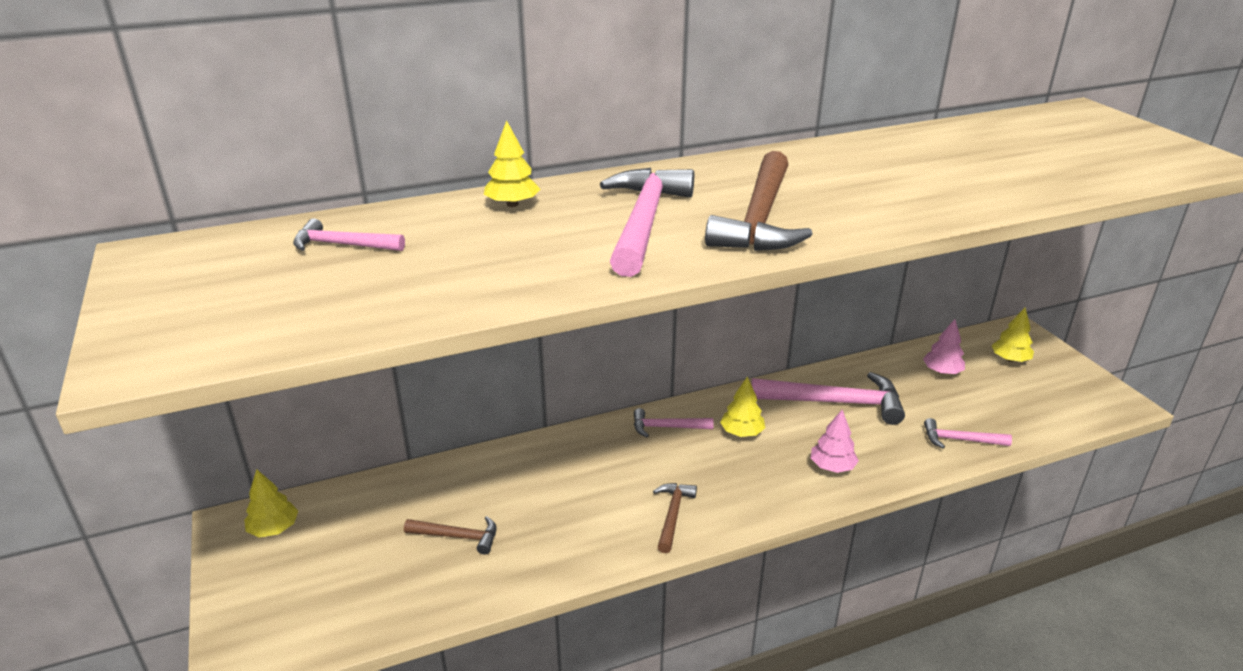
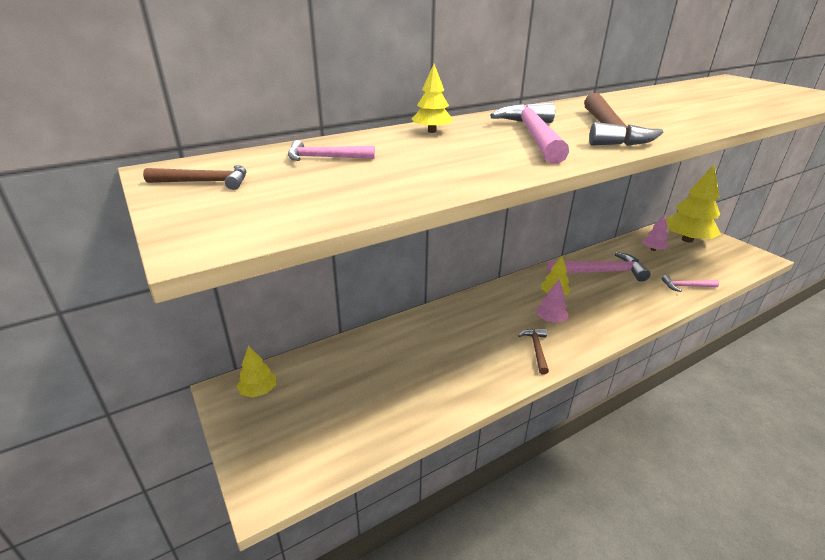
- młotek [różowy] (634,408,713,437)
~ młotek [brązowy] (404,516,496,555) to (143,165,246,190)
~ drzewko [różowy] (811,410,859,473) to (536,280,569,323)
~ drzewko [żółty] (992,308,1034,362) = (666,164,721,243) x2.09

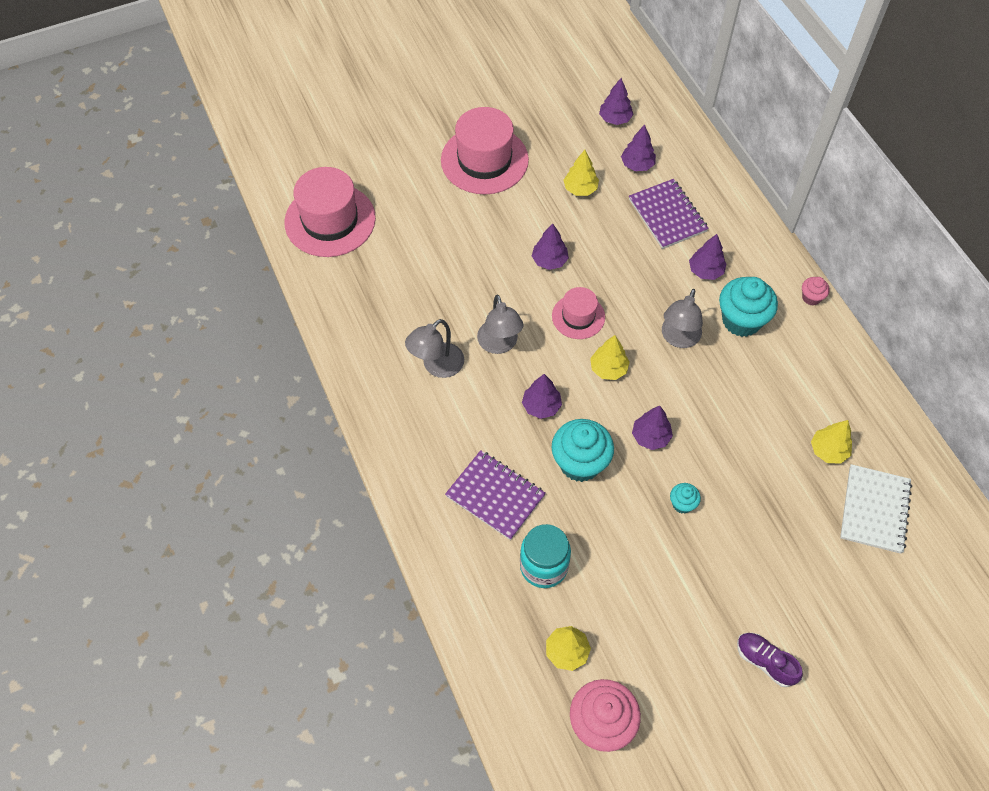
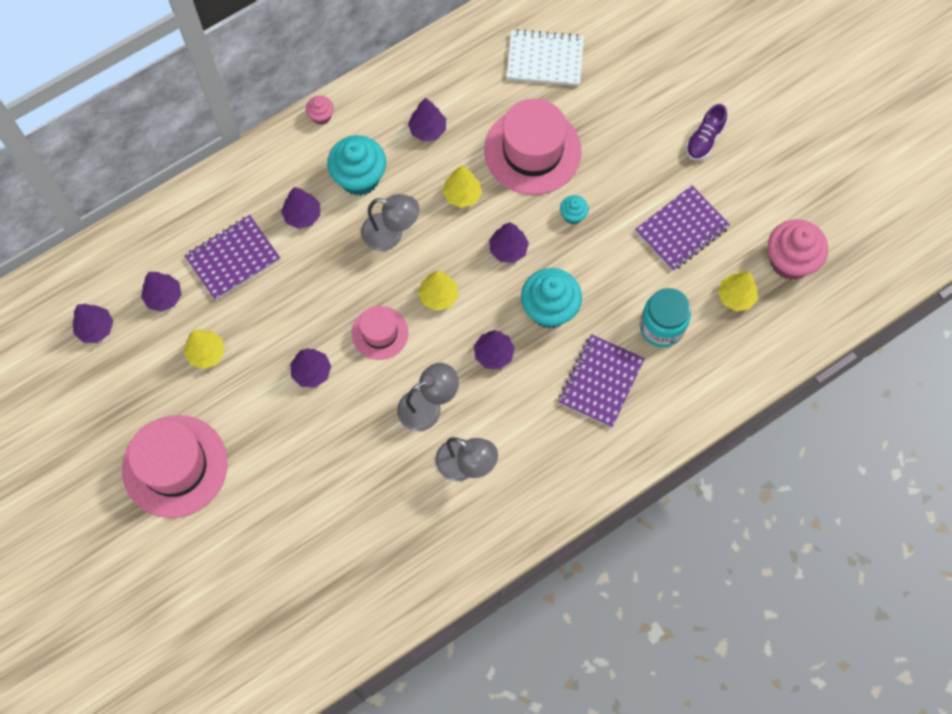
+ drzewko [fioletowy] (408,98,446,142)
+ zeszyt [fioletowy] (635,185,730,271)
~ kapelusz [różowy] (284,167,376,257) to (484,98,582,195)
~ drzewko [żółty] (811,420,852,464) to (443,166,482,208)

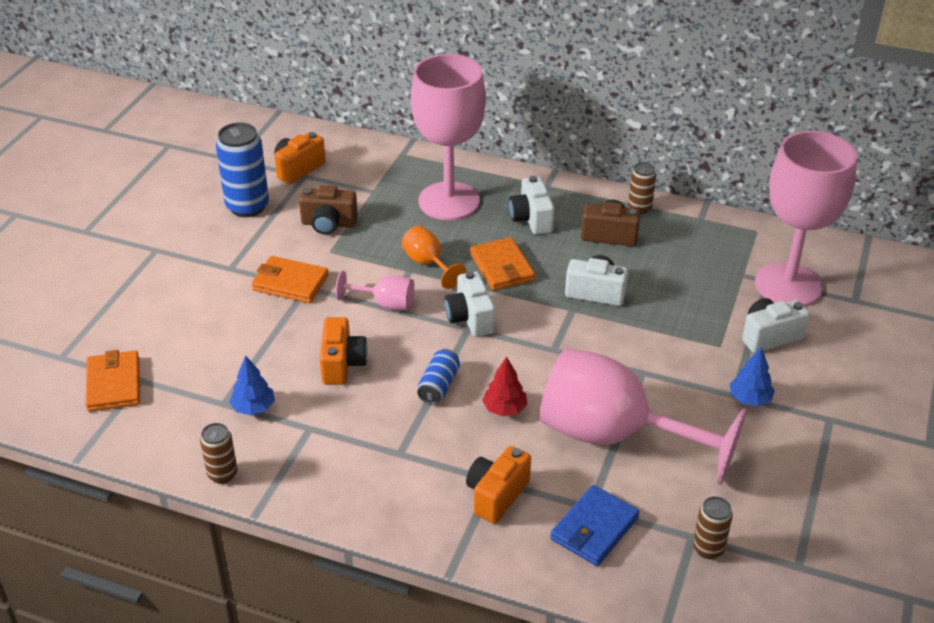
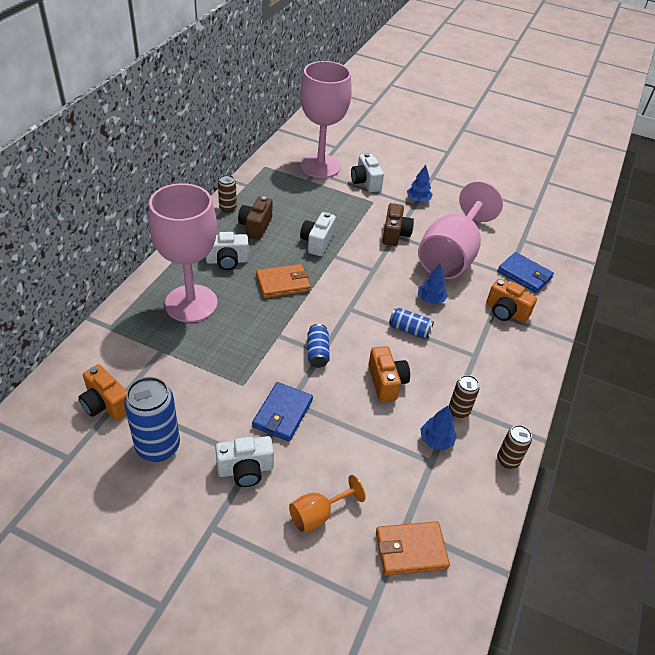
~ aparat fotograficzny [brązowy] (299,185,358,235) to (382,203,414,246)
~ kielich [pomarańczowy] (401,226,466,289) to (289,475,366,533)
~ aparat fotograficzny [biały] (444,271,495,337) to (215,436,274,487)
~ puszka [brązowy] (693,496,733,559) to (449,375,479,418)
~ kielich [różowy] (336,271,415,310) to puszka [niebieski] (307,324,330,368)
~ portfel [pomarańczowy] (252,256,329,303) to portfel [niebieski] (252,382,313,441)
~ drzewko [czerwony] (482,356,527,416) to drzewko [niebieski] (418,264,448,304)
~ aparat fotograficzny [pomarańczowy] (320,317,368,385) = (368,346,410,402) 75 degrees clockwise

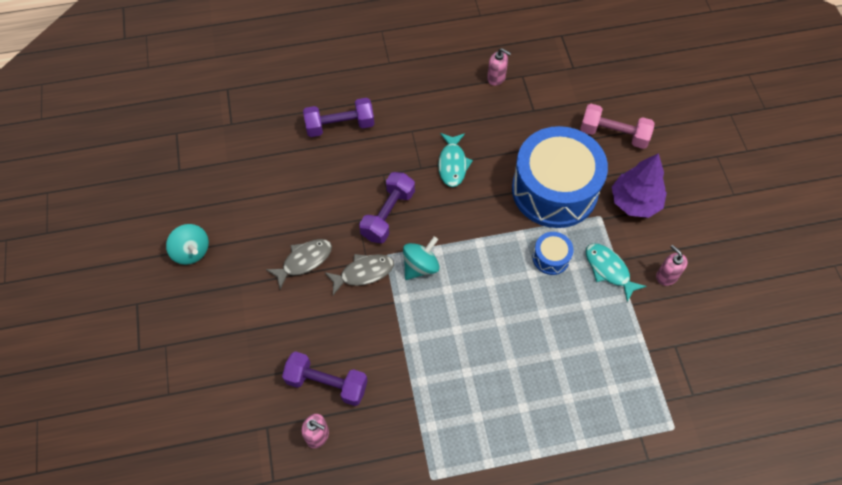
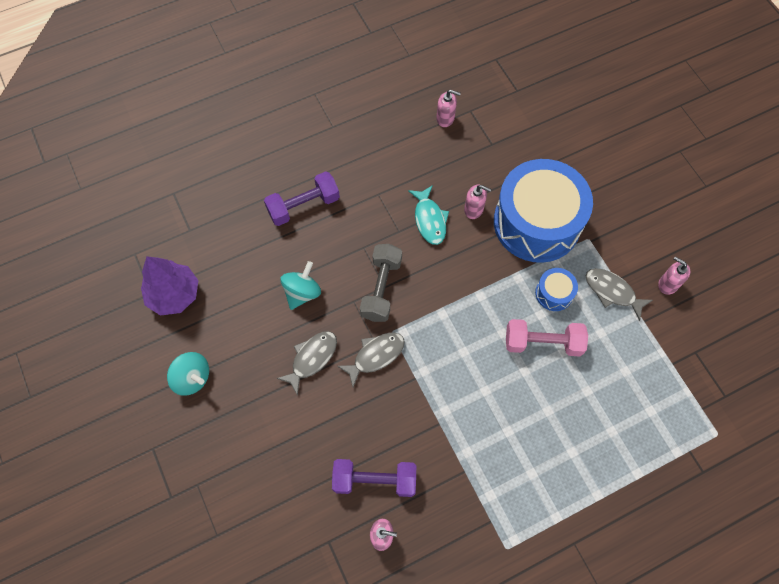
+ dozownik mydła [różowy] (464,185,491,219)
~ bączek [turkusowy] (403,236,440,280) to (280,261,321,310)
~ hantel [różowy] (580,104,654,149) to (506,319,588,356)
~ drzewko [fioletowy] (612,153,667,218) to (141,256,199,316)
~ hantel [fioletowy] (359,172,415,243) to hantel [szary] (360,244,402,322)
~ ryba [turkusowy] (586,243,647,302) to ryba [szary] (586,268,653,321)

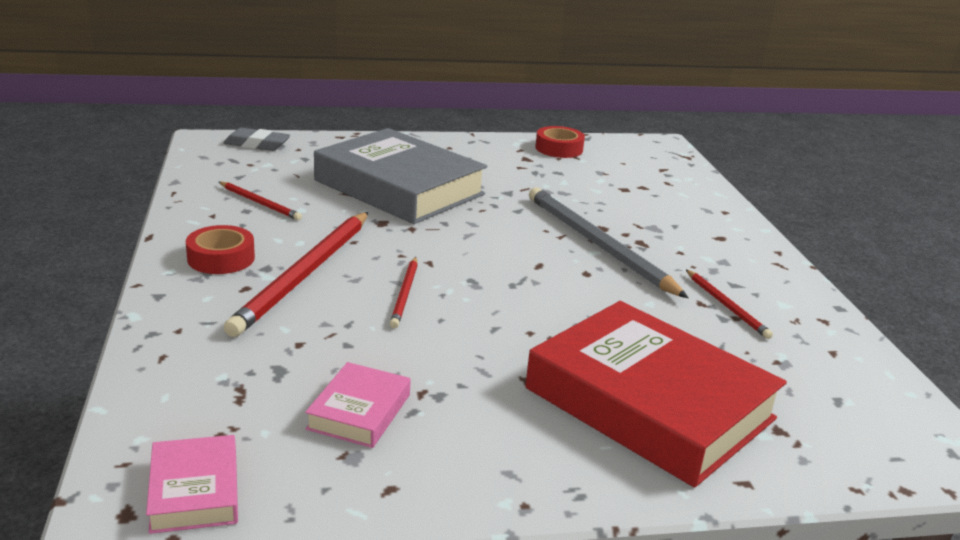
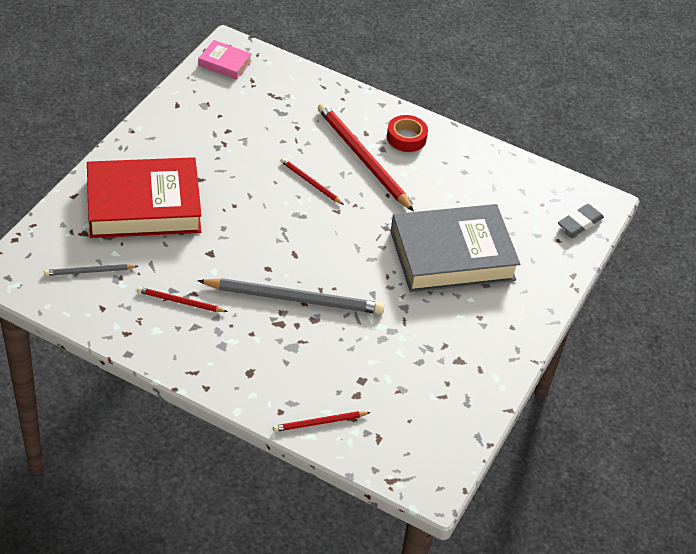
- książka [różowy] (305,362,411,448)
- taśma klejąca [czerwony] (535,126,585,158)
+ ołówek [szary] (44,264,138,276)
~ ołówek [czerwony] (219,182,302,220) to (273,411,371,432)

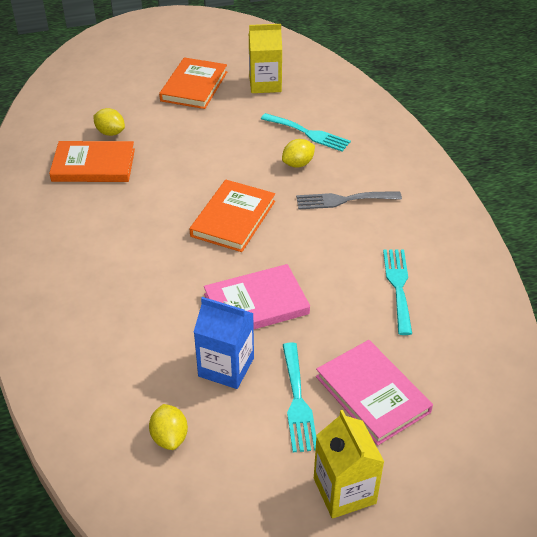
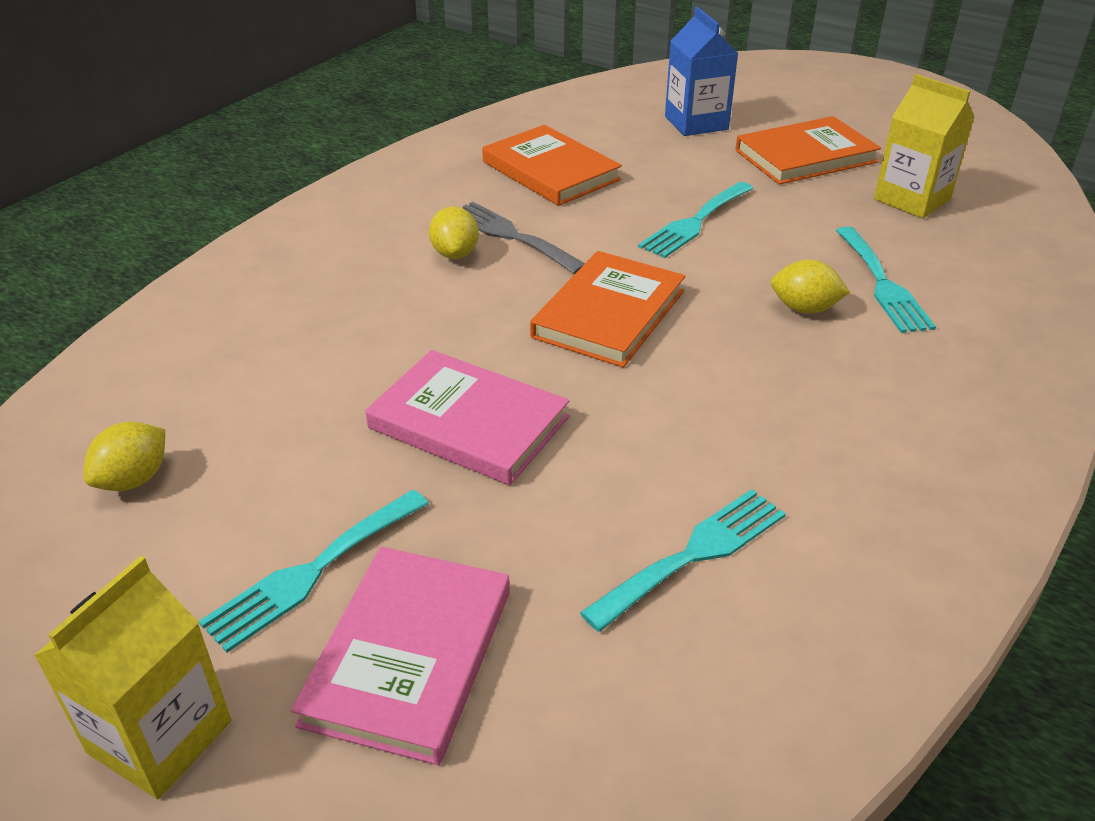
+ widelec [turkusowy] (638,182,754,258)
~ cytryna [żółty] (93,108,125,136) to (429,206,479,259)
~ karton mleka [niebieski] (194,297,254,389) to (665,7,738,136)
~ widelec [szary] (296,191,402,209) to (463,202,585,274)
~ książka [pomarańczowy] (190,180,275,252) = (530,251,685,368) 45 degrees counterclockwise

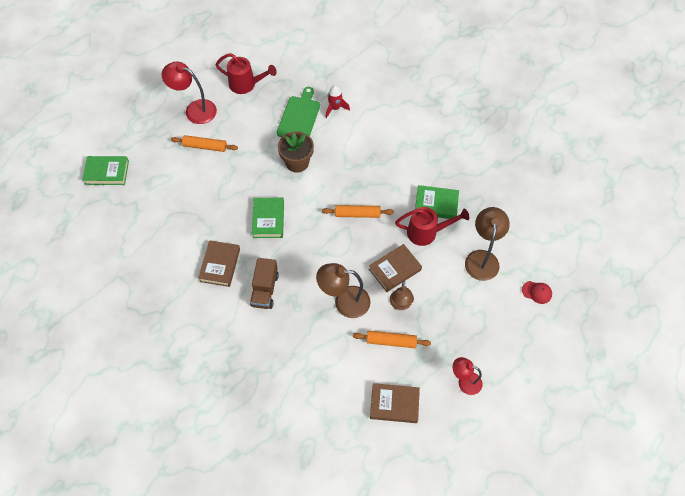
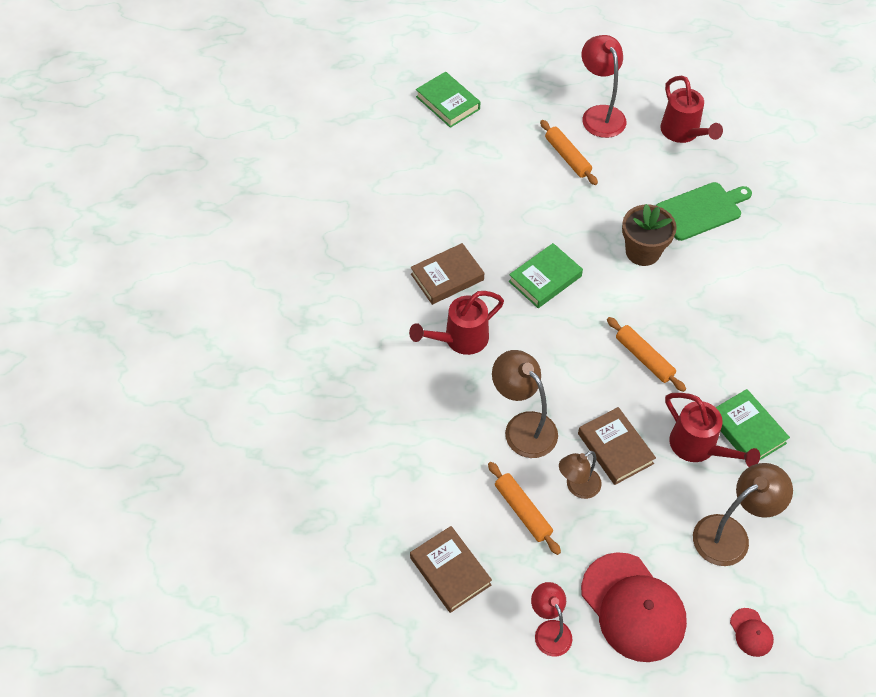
- rakieta [czerwony] (325,85,350,118)
+ czapka [czerwony] (581,552,687,662)
~ ciężarówka [brązowy] (250,258,279,309) to konewka [czerwony] (409,291,504,355)
~ książka [brązowy] (369,244,422,292) = (578,407,656,485) 45 degrees clockwise

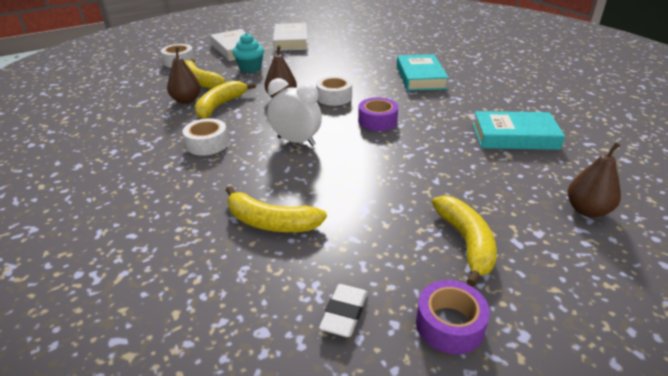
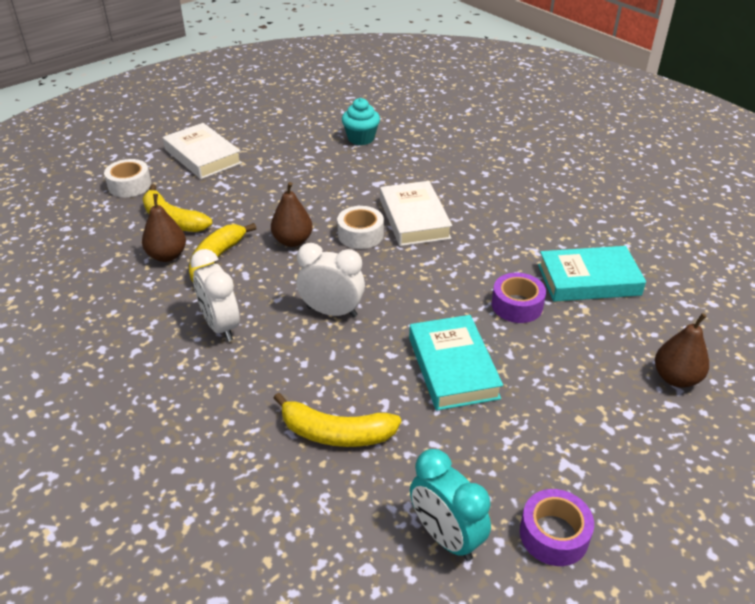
- banan [żółty] (432,195,497,287)
~ muffinka [turkusowy] (233,33,264,73) to (342,98,380,145)
~ książka [biały] (273,23,308,51) to (380,181,452,246)
~ taśma klejąca [fioletowy] (358,97,398,131) to (492,273,546,323)
~ książka [turkusowy] (397,54,449,91) to (409,315,503,411)
~ taśma klejąca [biały] (183,118,229,156) to budzik [biały] (190,249,240,341)
~ gumka do mazania [biały] (319,284,367,337) to budzik [turkusowy] (410,449,491,561)

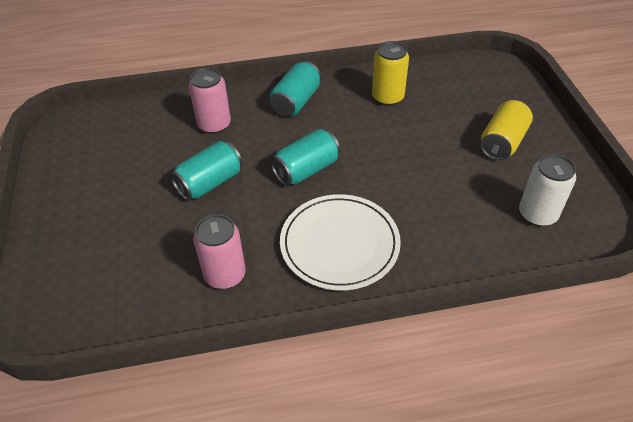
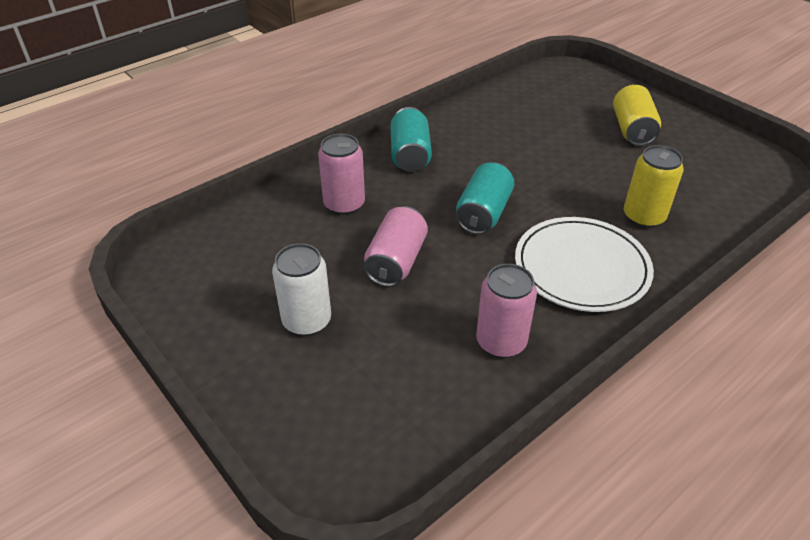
~ puszka [żółty] (372,41,409,106) to (624,145,684,228)
~ puszka [biały] (519,154,576,227) to (272,243,331,336)
~ puszka [turkusowy] (170,141,242,201) to puszka [różowy] (364,206,428,287)

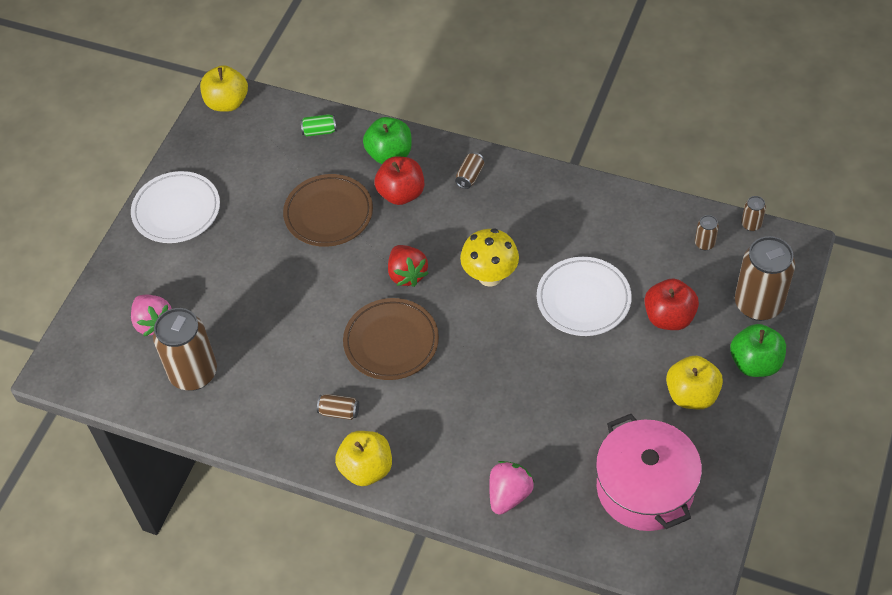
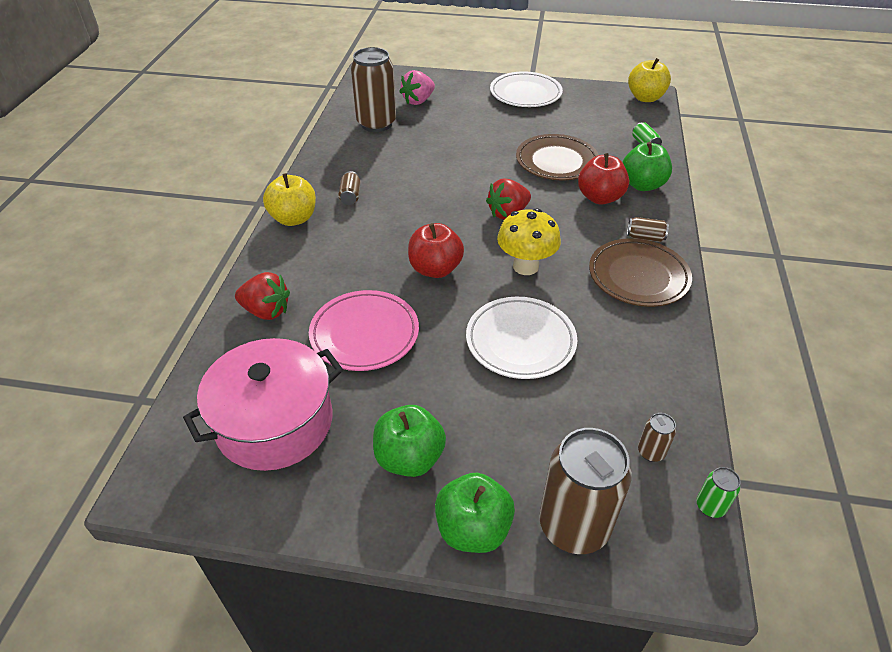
+ talerz [różowy] (309,290,419,371)
~ talerz [brązowy] (343,298,439,380) to (589,238,692,307)
~ jabłko [czerwony] (645,279,699,330) to (408,223,464,278)
~ truskawka [różowy] (489,461,534,515) to truskawka [czerwony] (235,272,290,320)
~ jabłko [żółty] (666,356,723,409) to jabłko [zielony] (373,405,446,477)
~ puszka [brązowy] (741,196,766,231) to puszka [zielony] (696,467,741,518)

